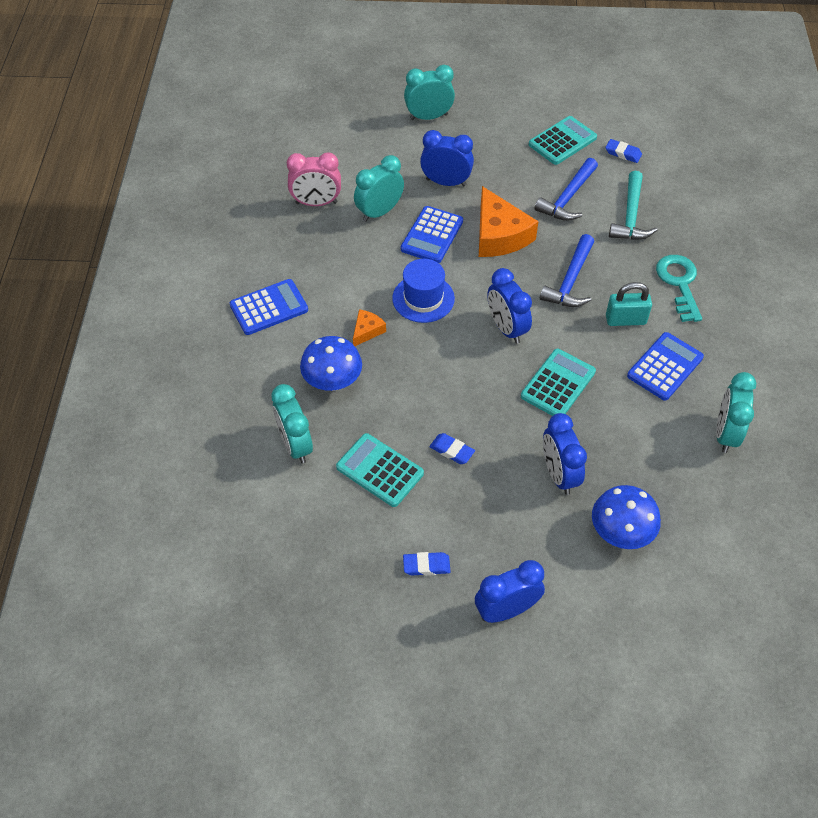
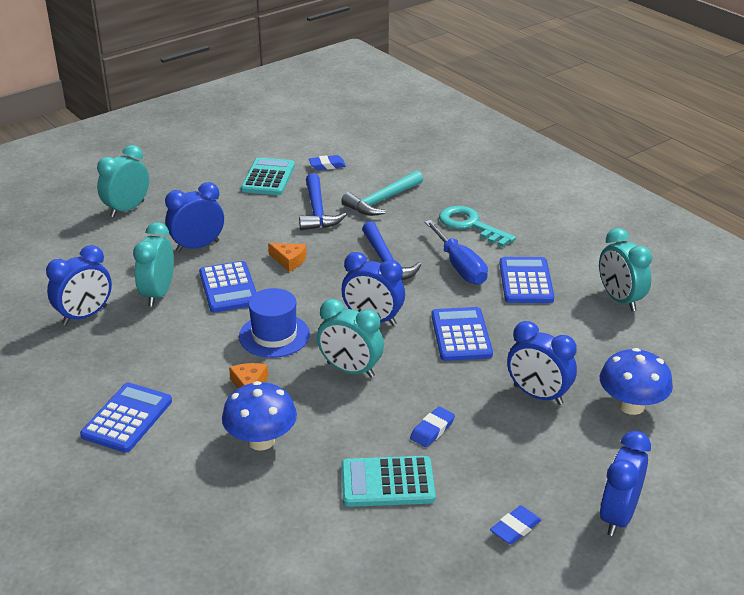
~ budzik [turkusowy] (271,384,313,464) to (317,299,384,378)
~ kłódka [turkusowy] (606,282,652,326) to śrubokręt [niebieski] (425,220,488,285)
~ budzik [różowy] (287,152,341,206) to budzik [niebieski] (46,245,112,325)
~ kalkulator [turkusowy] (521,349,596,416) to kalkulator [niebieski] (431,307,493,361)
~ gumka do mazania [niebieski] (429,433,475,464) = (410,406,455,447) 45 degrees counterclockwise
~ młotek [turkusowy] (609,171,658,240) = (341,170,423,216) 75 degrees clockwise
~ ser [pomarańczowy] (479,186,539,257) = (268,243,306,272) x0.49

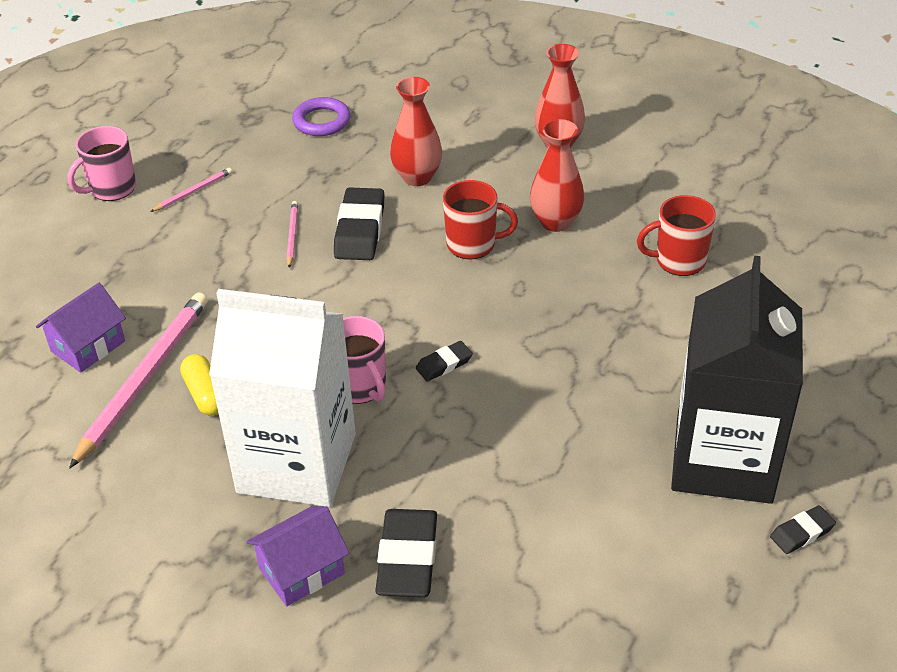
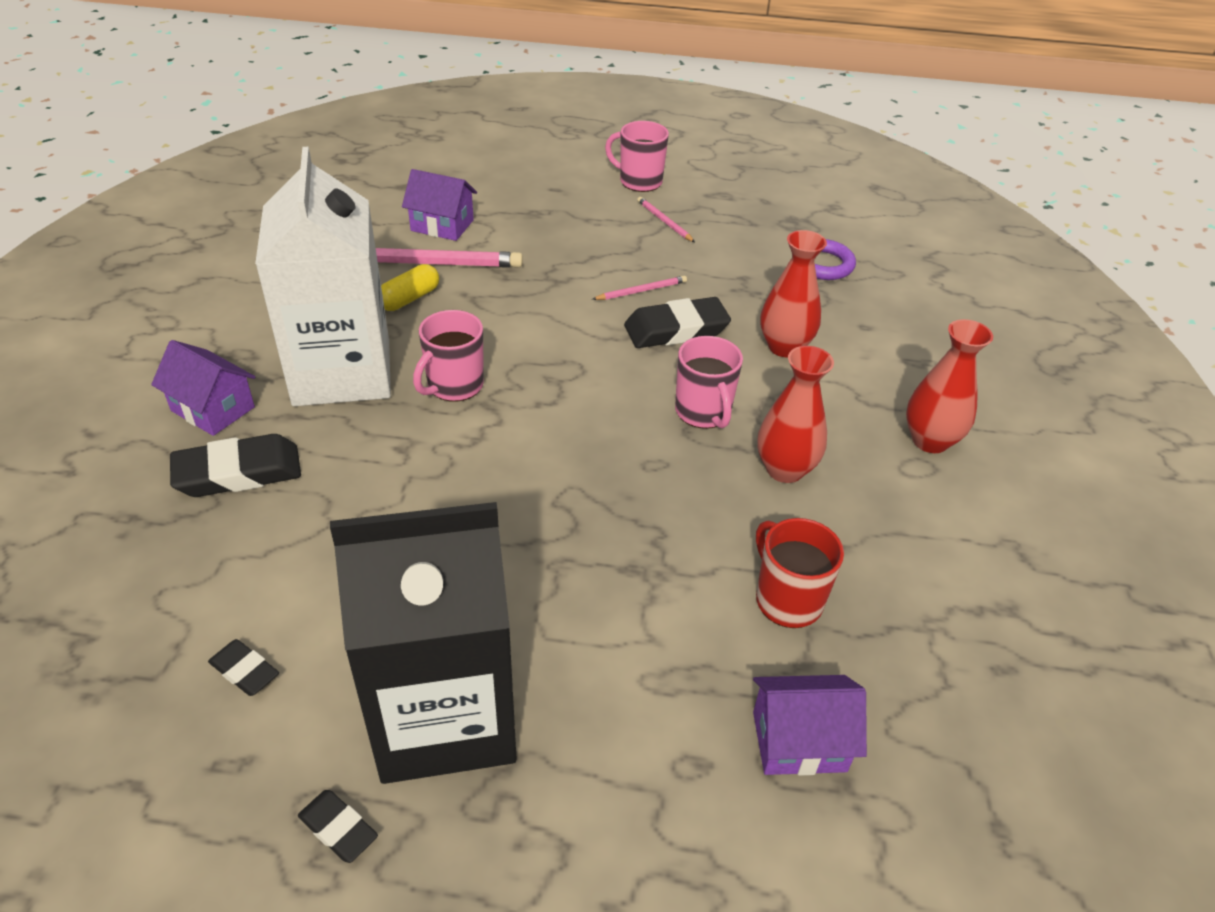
+ domek [fioletowy] (753,675,867,776)
~ gumka do mazania [czarny] (416,341,473,381) to (208,639,279,696)
~ kubek [czerwony] (443,180,518,260) to kubek [różowy] (675,336,743,429)
~ ołówek [różowy] (150,168,232,212) = (637,197,695,242) 150 degrees counterclockwise

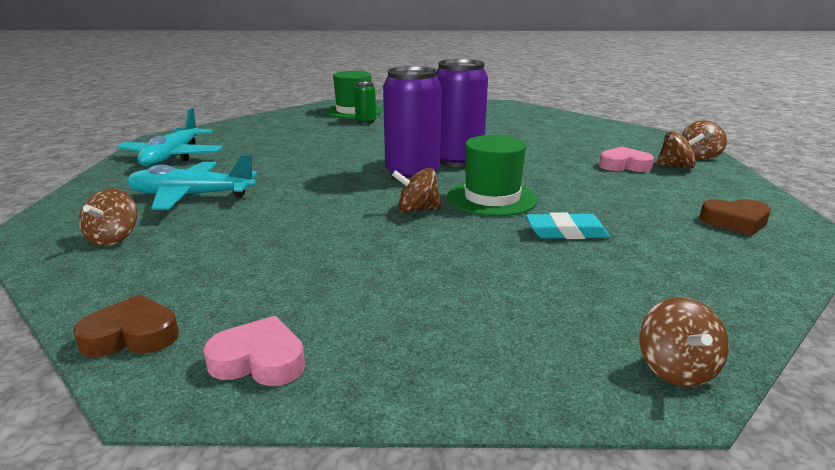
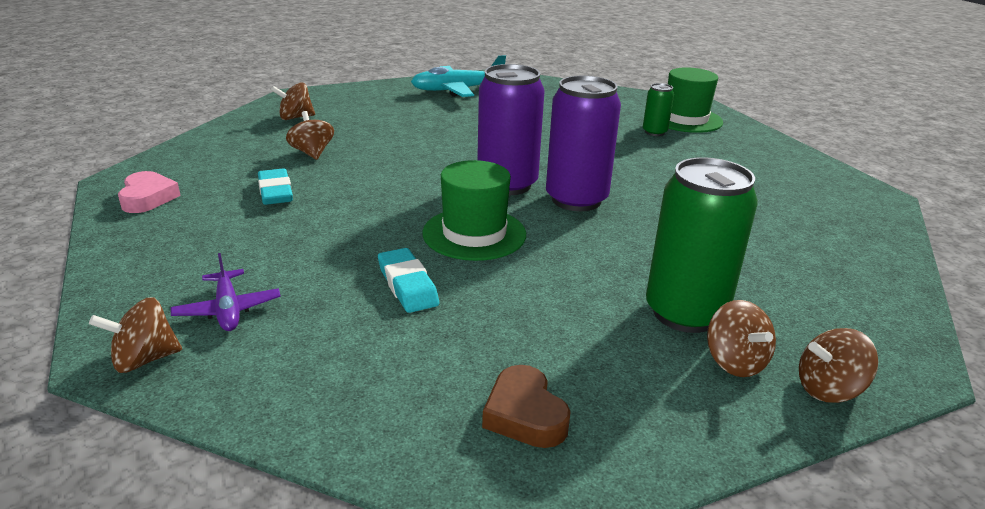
- serce [brązowy] (73,294,179,357)
- samolot [turkusowy] (127,154,257,210)
+ samolot [fioletowy] (171,253,281,331)
+ gumka do mazania [turkusowy] (258,168,293,205)
~ bączek [brązowy] (392,168,442,213) to (286,111,334,160)
~ serce [różowy] (599,147,654,172) to puszka [zielony] (646,157,758,333)

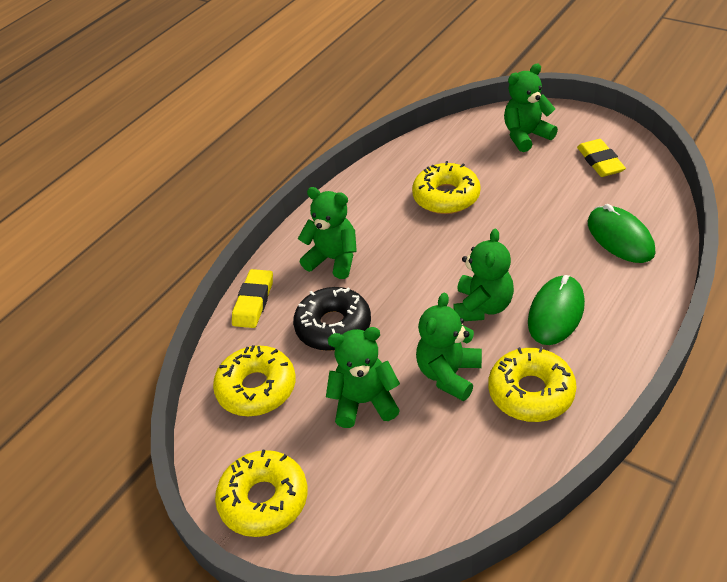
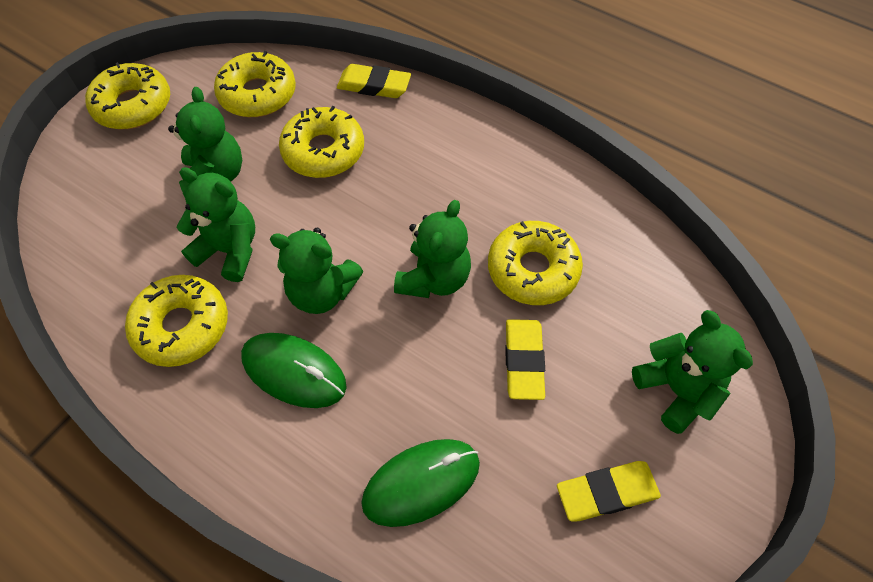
+ gumka do mazania [żółty] (505,319,545,400)
~ miś [zielony] (298,187,357,279) to (394,200,471,298)
~ donut [czarny] (293,287,371,351) to donut [żółty] (279,106,364,178)

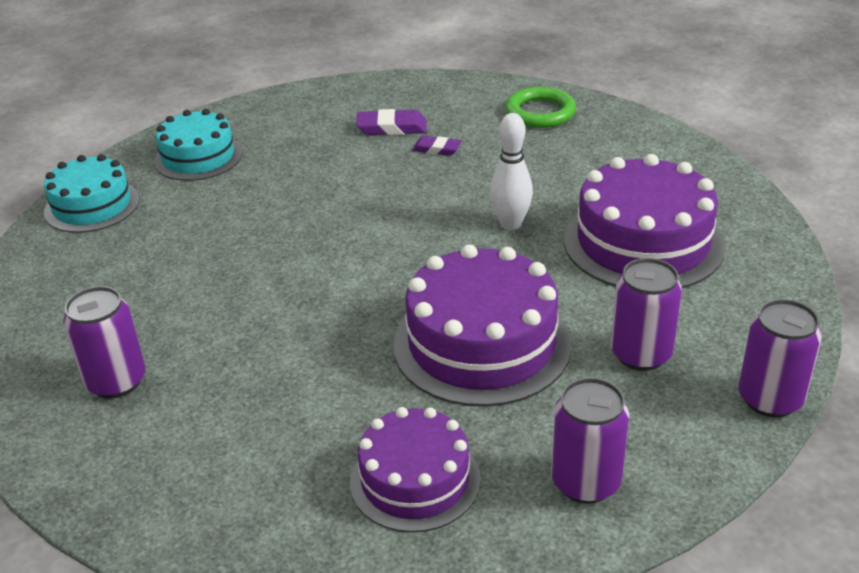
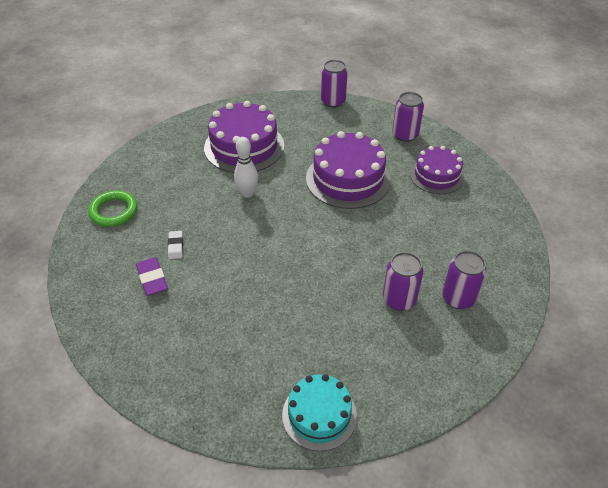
- tort [turkusowy] (154,109,242,181)
~ puszka [fioletowy] (611,258,682,371) to (383,252,423,311)
~ gumka do mazania [fioletowy] (412,136,462,156) to gumka do mazania [biały] (168,231,183,259)

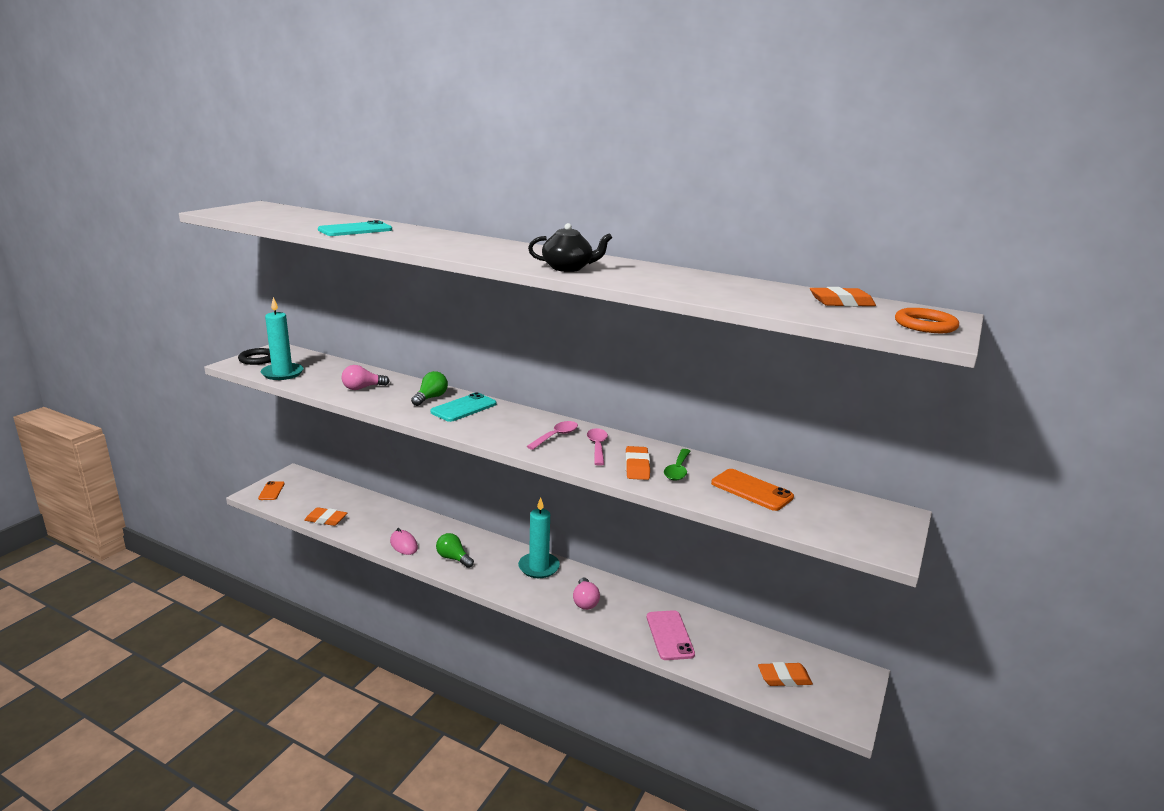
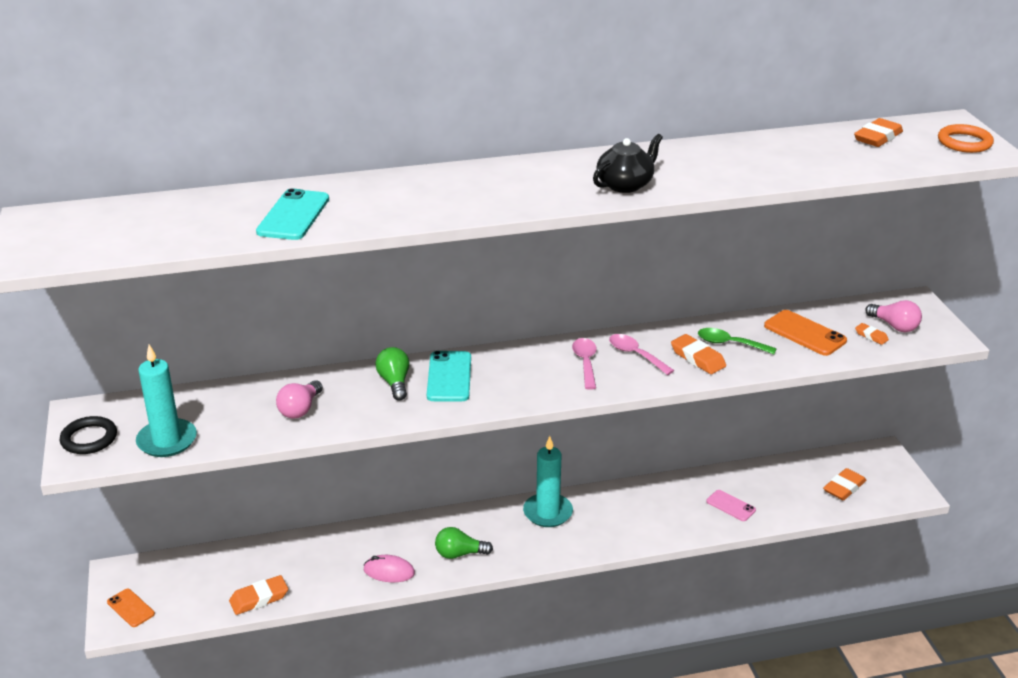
+ gumka do mazania [pomarańczowy] (855,323,889,345)
~ żarówka [różowy] (573,578,600,610) to (865,300,922,332)
~ łyżka [zielony] (664,449,691,481) = (698,328,777,354) 135 degrees clockwise
~ telefon [pomarańczowy] (711,469,794,511) = (764,310,847,356) 45 degrees clockwise
~ telefon [różowy] (647,610,695,660) = (706,490,756,521) x0.64

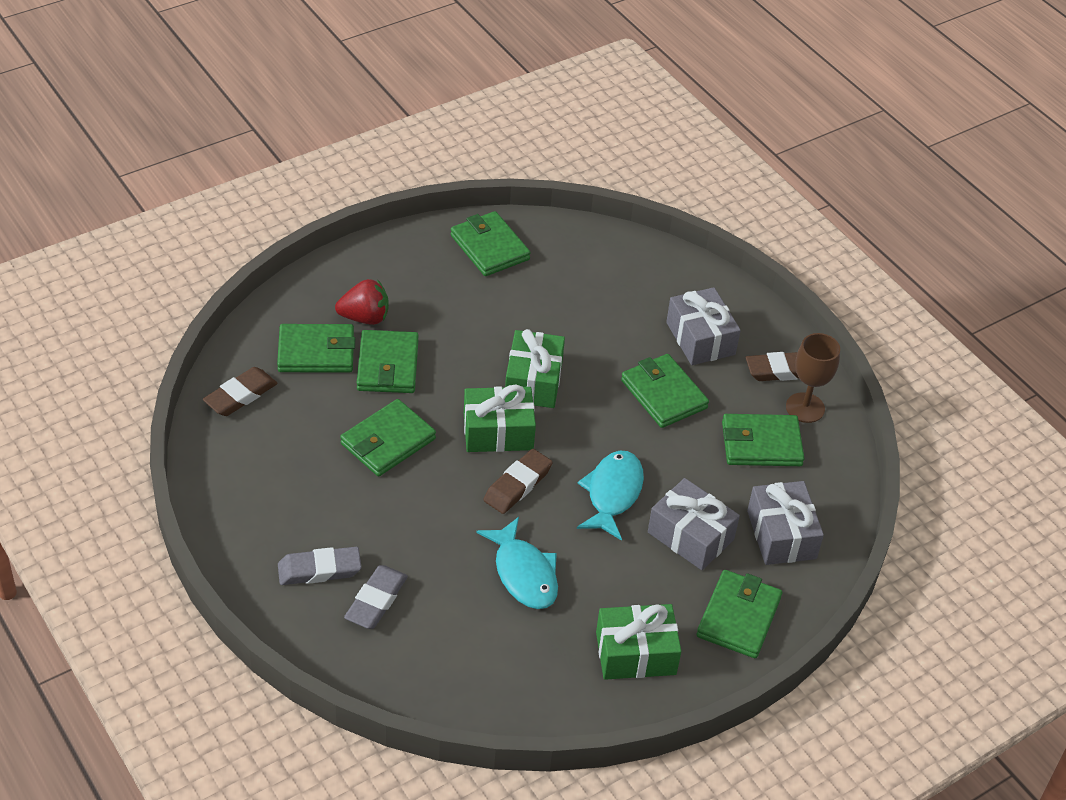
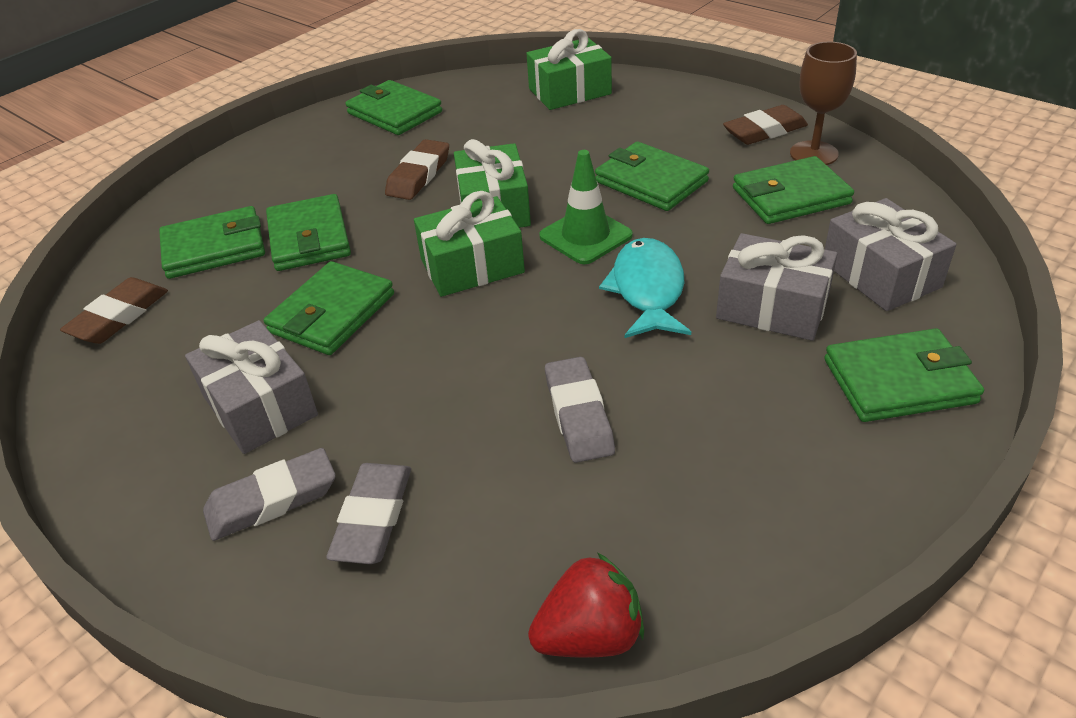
+ pachołek [zielony] (539,150,633,264)
~ truskawka [czerwony] (335,279,389,325) to (528,553,644,658)
~ gumka do mazania [brązowy] (483,449,553,514) to (385,139,449,200)
~ prezent [zielony] (596,604,681,680) to (527,29,612,110)
~ prezent [szary] (666,287,741,365) to (185,320,318,454)
~ ryba [turkusowy] (476,517,558,609) to gumka do mazania [szary] (545,357,615,463)
~ portfel [zielony] (697,570,782,658) = (824,328,984,422) 75 degrees clockwise

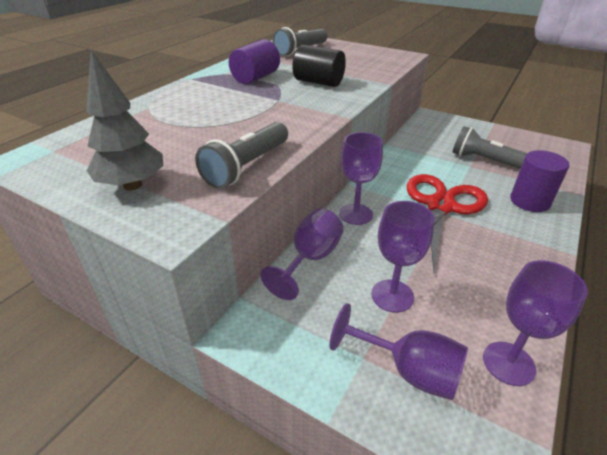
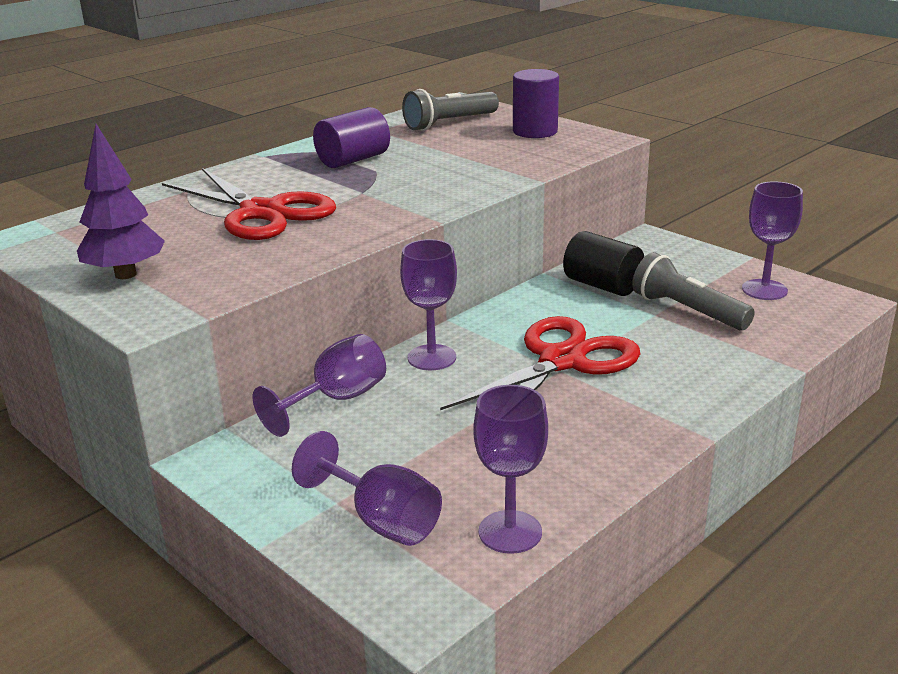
- latarka [szary] (195,122,288,189)
+ nożyczki [czerwony] (162,168,336,240)
~ walec [czarny] (292,45,346,87) to (563,231,644,296)
~ kielich [fioletowy] (371,201,434,313) to (742,181,803,300)
~ walec [fioletowy] (510,150,569,212) to (513,69,559,138)
~ drzewko [szary] (86,50,163,191) to drzewko [fioletowy] (77,124,165,279)

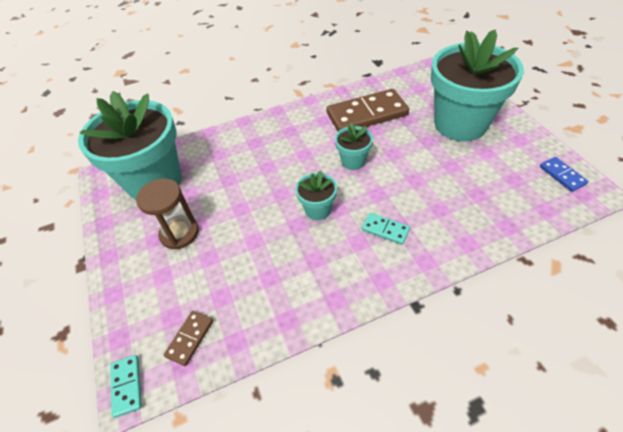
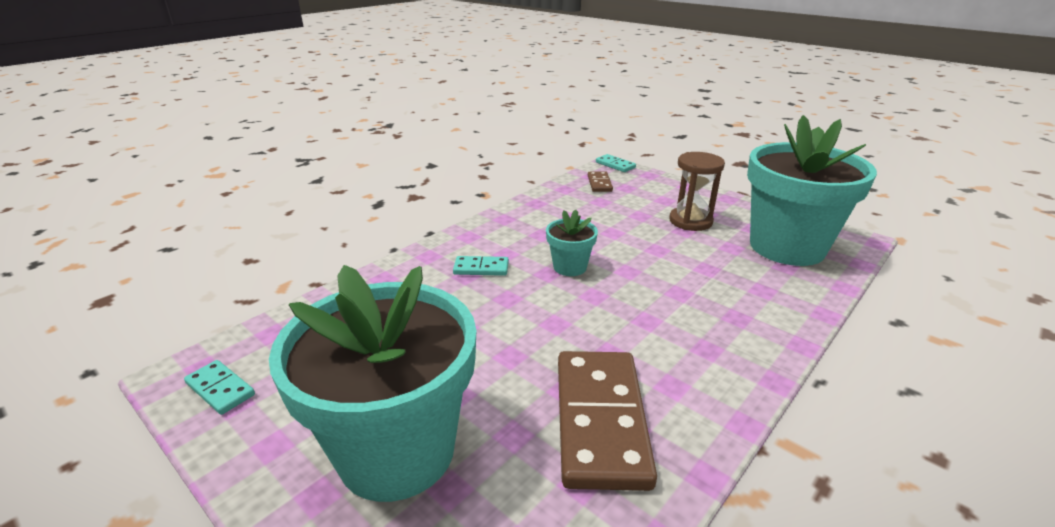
- doniczka [turkusowy] (335,122,373,170)
~ kostka domina [niebieski] (540,157,588,192) to kostka domina [turkusowy] (184,360,255,415)
~ kostka domina [brązowy] (326,89,409,132) = (558,351,657,491) 45 degrees counterclockwise

